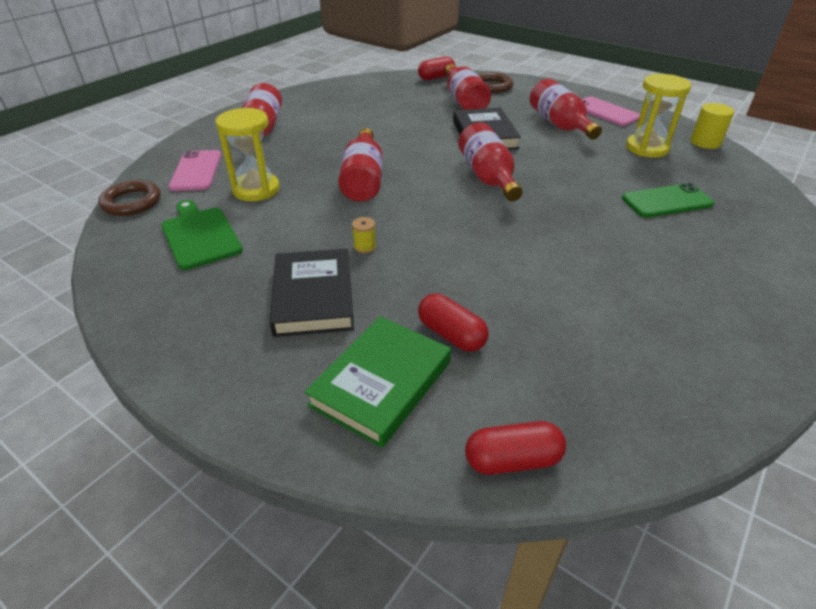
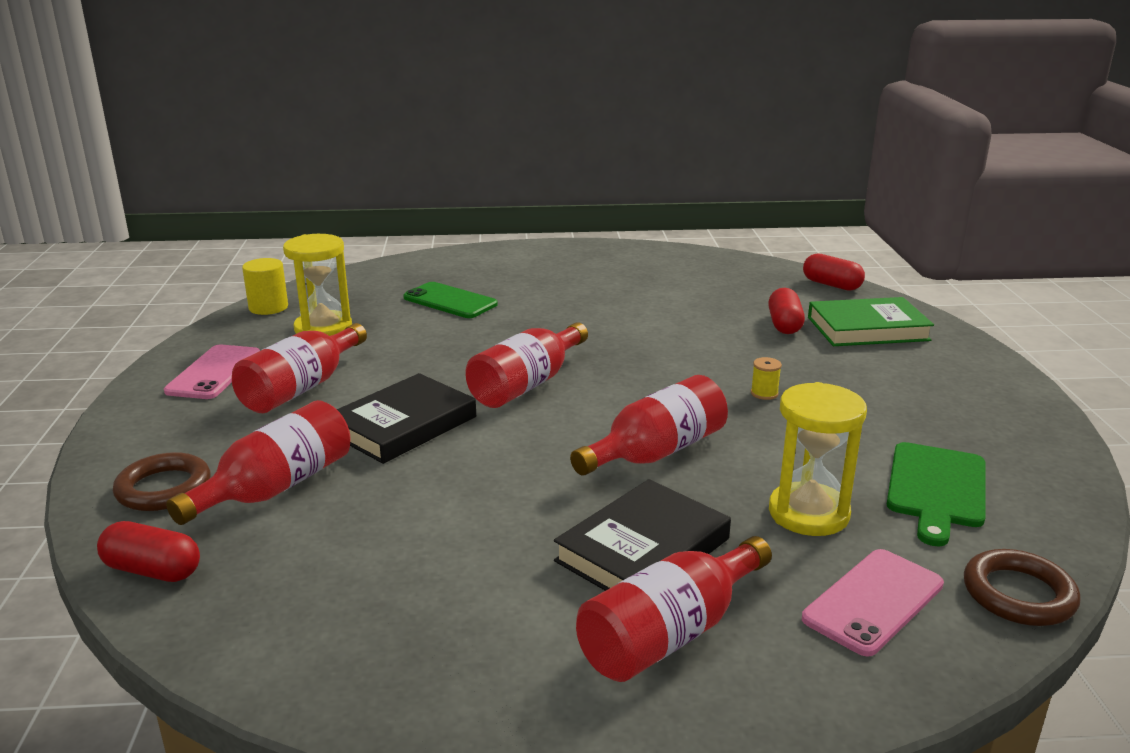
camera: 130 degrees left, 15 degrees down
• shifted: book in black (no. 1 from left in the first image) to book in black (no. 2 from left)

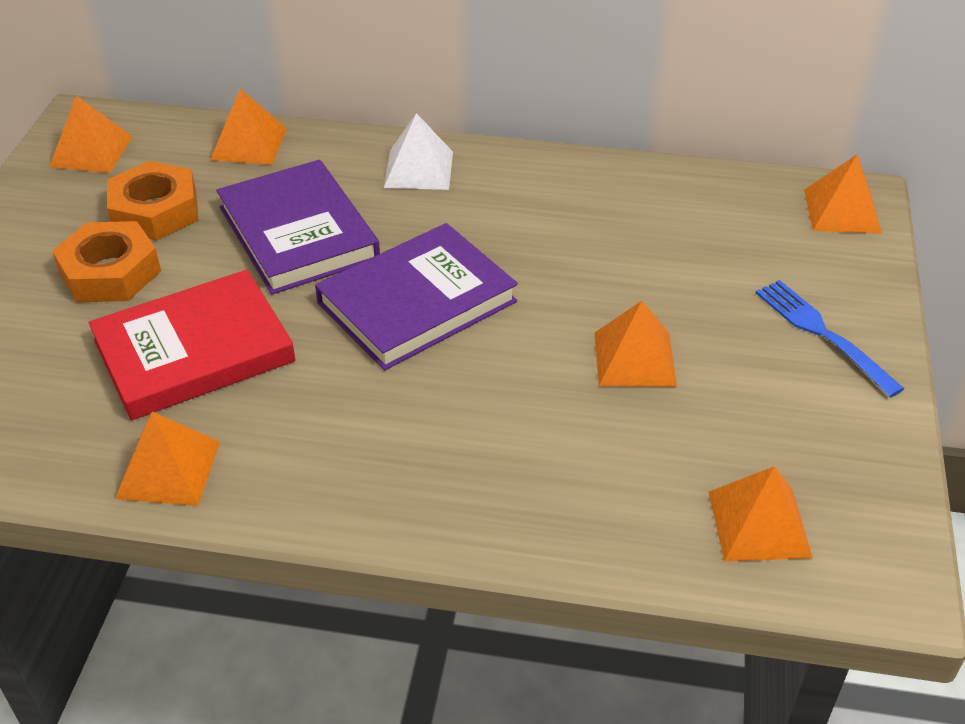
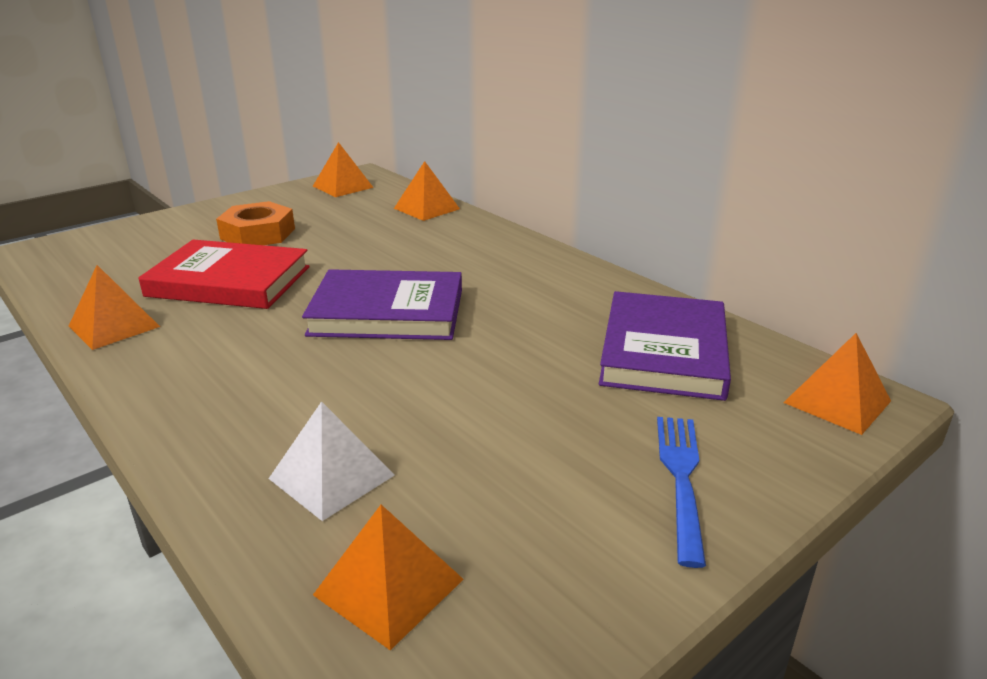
camera: 40 degrees right, 15 degrees down
• gone: nut in orange (no. 2 from left)
• shifted: book in purple (no. 1 from left in the first image) to book in purple (no. 2 from left)
• shifted: pyramid in white
• gone: pyramid in orange (no. 4 from left)

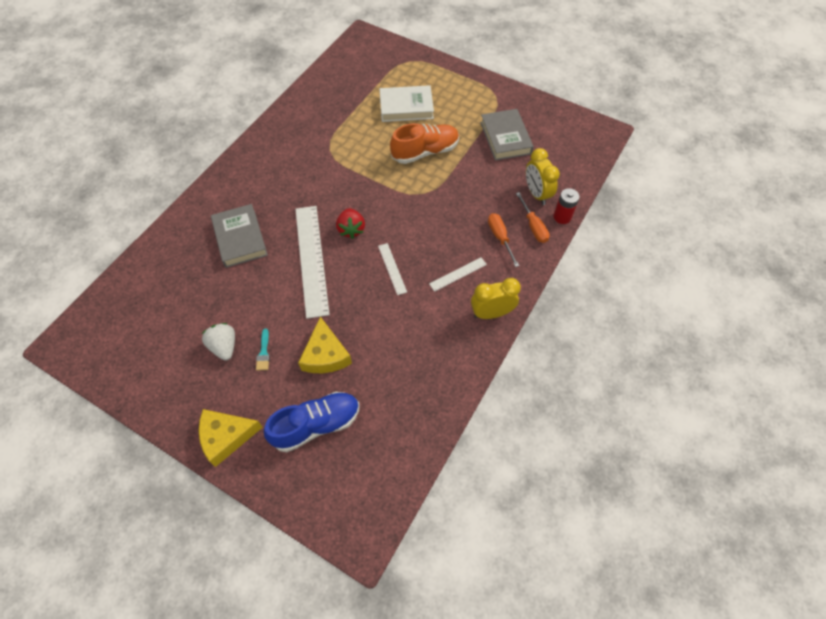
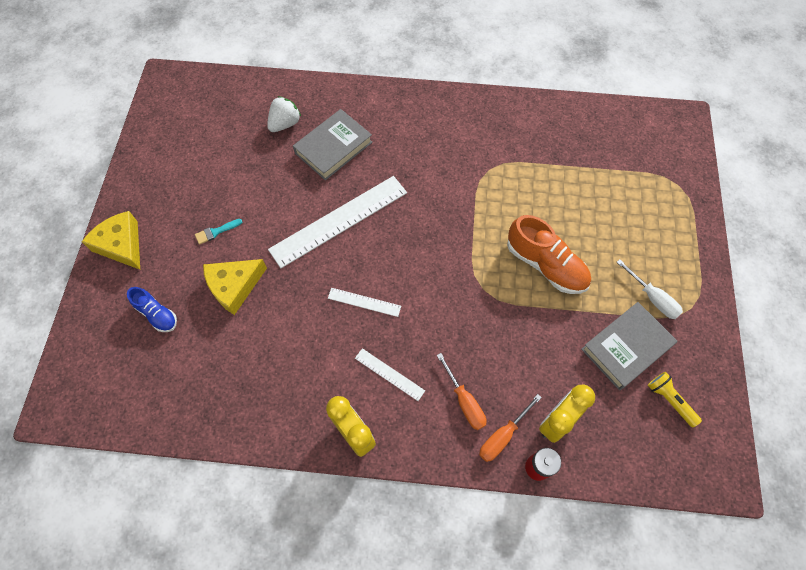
camera: 65 degrees right, 5 degrees up
• shifted: strawberry in white
• scaled: shoe in blue x0.58
• gone: strawberry in red
• rotated: ruler in white (no. 2 from left) 60 degrees clockwise
• gone: book in white
• rotated: screwdriver in orange (no. 1 from left) 105 degrees clockwise
• new: screwdriver in white
• new: flashlight in yellow

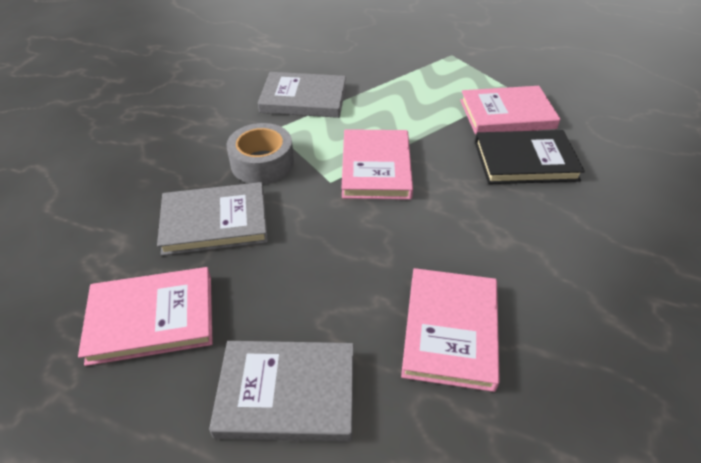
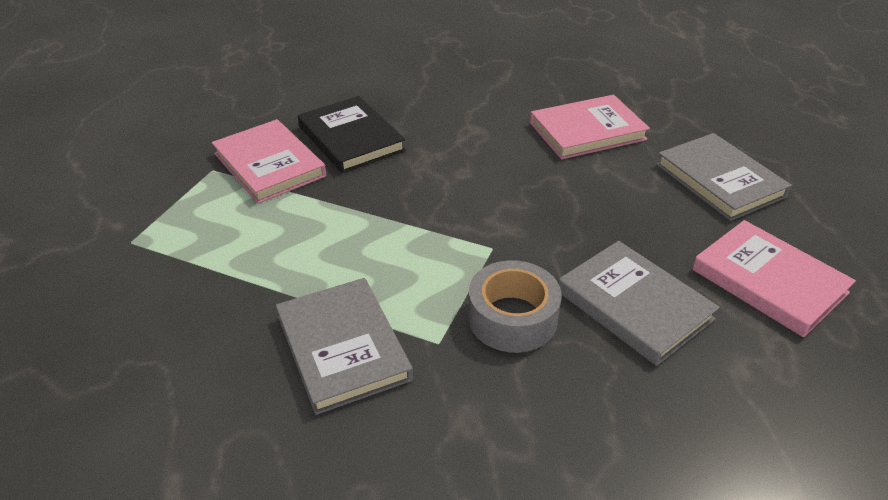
camera: 120 degrees left, 5 degrees down
• gone: book in pink (no. 2 from left)

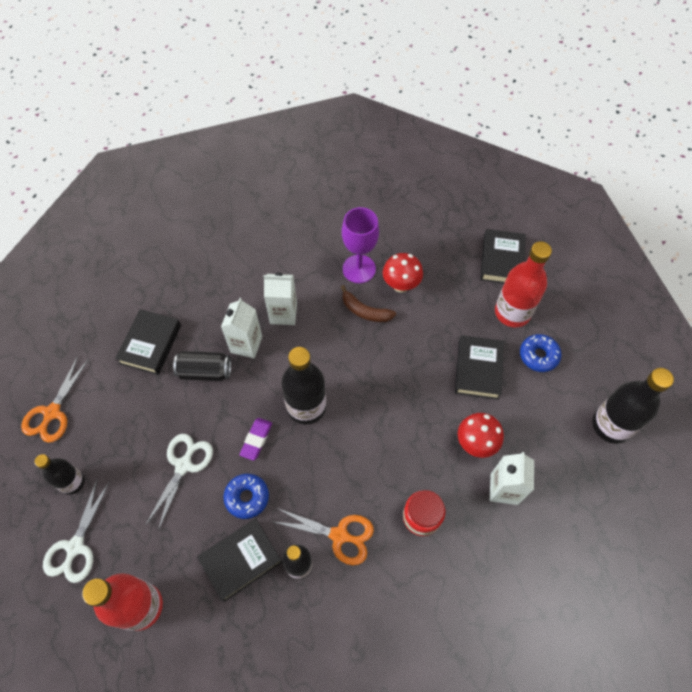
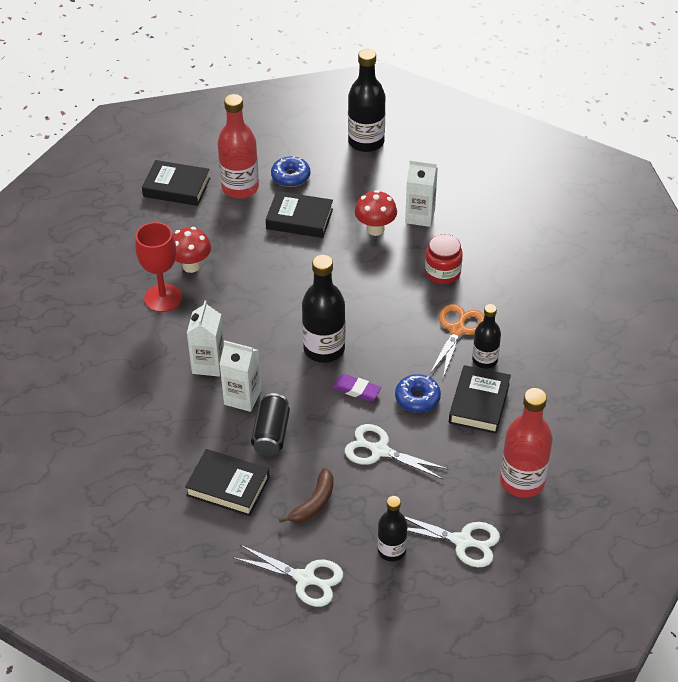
camera: 85 degrees left, 15 degrees down
• repainted: scissors in orange (no. 1 from left) to scissors in white (no. 1 from left)
• rotated: book in black (no. 2 from left in the first image) 45 degrees clockwise
• shifted: banana in brown
• repainted: goblet in purple to goblet in red

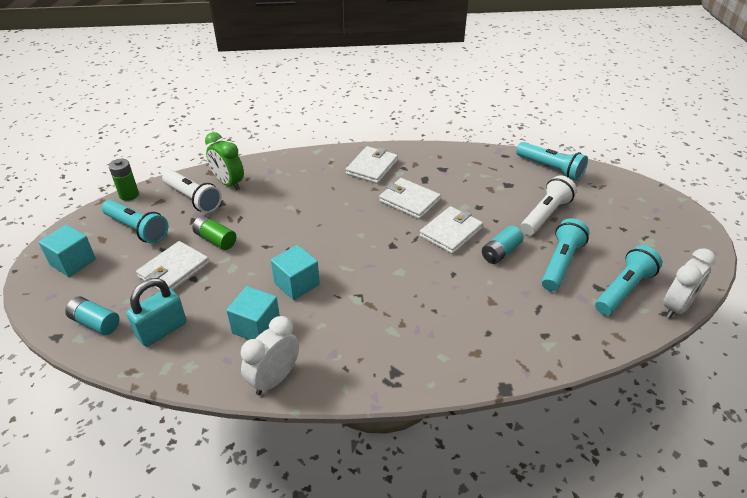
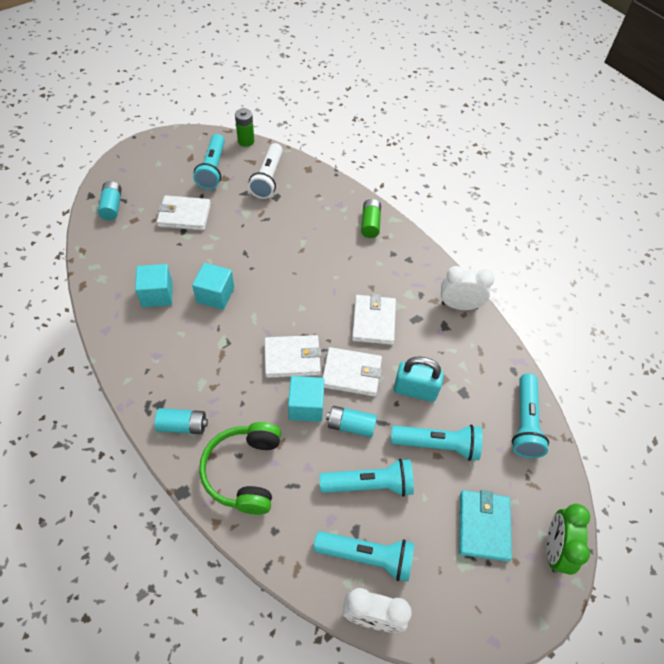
camera: 55 degrees right, 15 degrees up
• shifted: cube in turquoise (no. 1 from left in the first image) to cube in turquoise (no. 3 from left)
• shifted: padlock in turquoise
• shifted: battery in green (no. 2 from left)
• shifted: clock in green
• shifted: clock in white (no. 1 from left in the first image) to clock in white (no. 2 from left)
• shifted: wallet in white (no. 2 from left)
• repainted: flashlight in white (no. 2 from left) to flashlight in turquoise (no. 4 from left)
• new: battery in turquoise (no. 2 from left)
• new: headphones in green
• new: wallet in turquoise

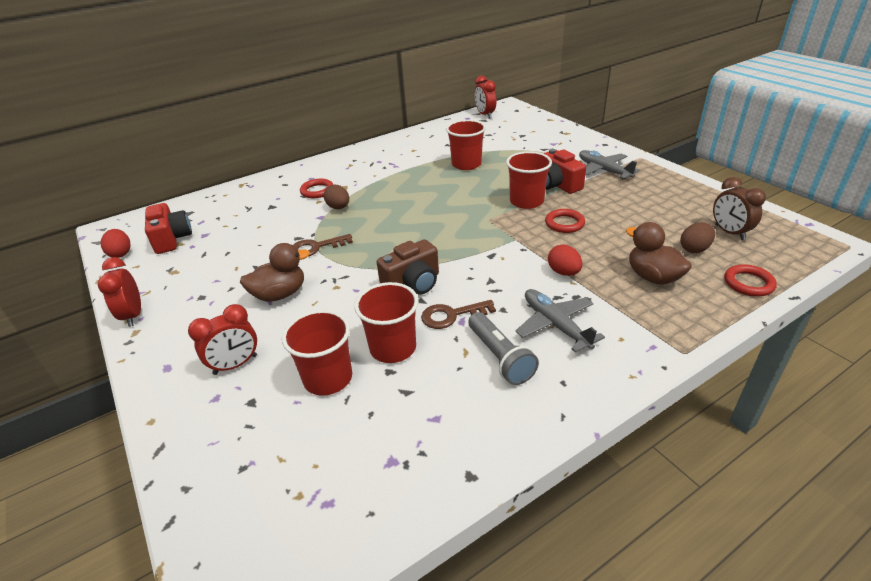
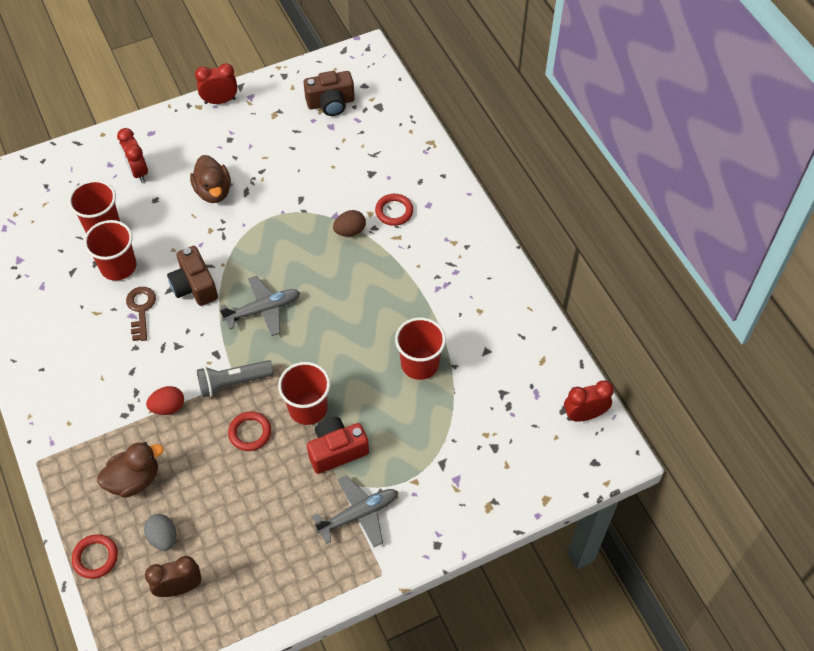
camera: 95 degrees right, 20 degrees up
• gone: egg in red (no. 1 from left)
• repainted: camera in red (no. 1 from left) to camera in brown (no. 2 from left)
• gone: key in brown (no. 1 from left)
• shifted: flashlight in grey
• shifted: plane in grey (no. 1 from left)
• repainted: egg in brown (no. 2 from left) to egg in grey

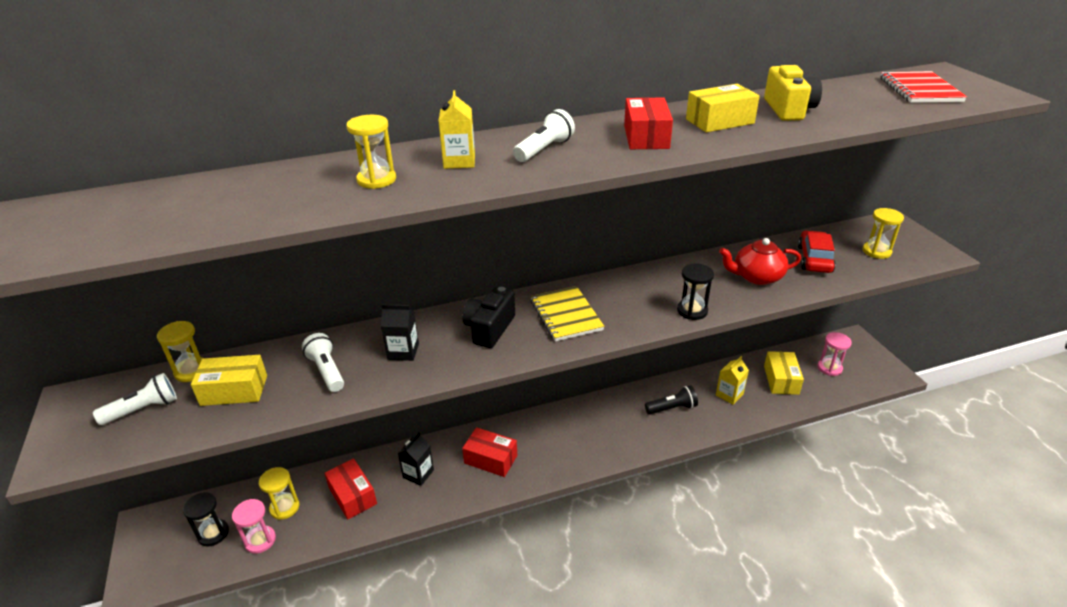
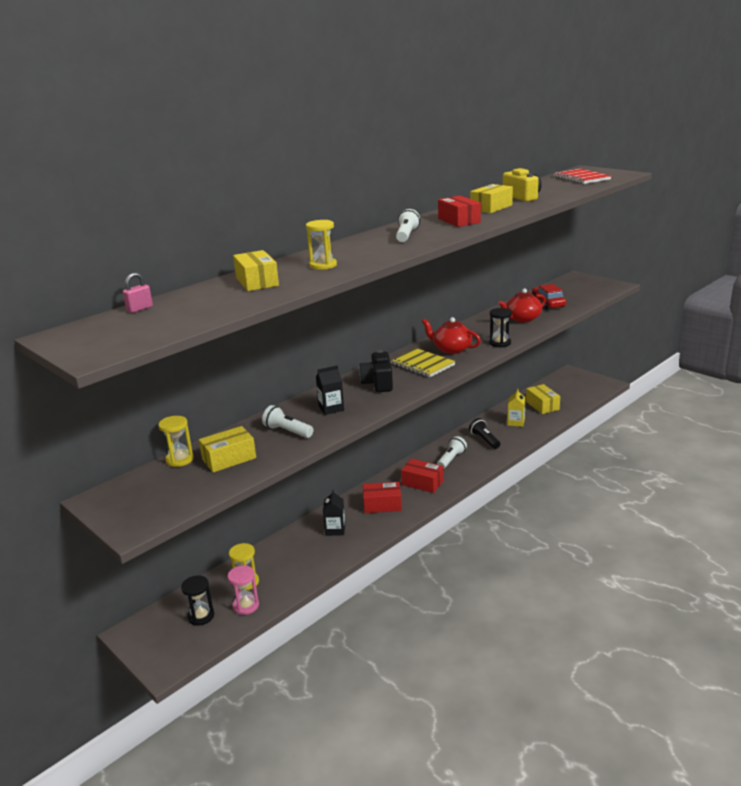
camera: 25 degrees left, 10 degrees down
• shifted: flashlight in white (no. 1 from left in the first image) to flashlight in white (no. 3 from left)
• shifted: box in red (no. 1 from left in the first image) to box in red (no. 2 from left)
• gone: carton in yellow (no. 1 from left)
• rotated: flashlight in black 75 degrees counterclockwise
• gone: hourglass in pink (no. 2 from left)
• gone: hourglass in yellow (no. 4 from left)
• new: padlock in pink
• new: box in yellow (no. 2 from left)
• new: teapot in red (no. 1 from left)

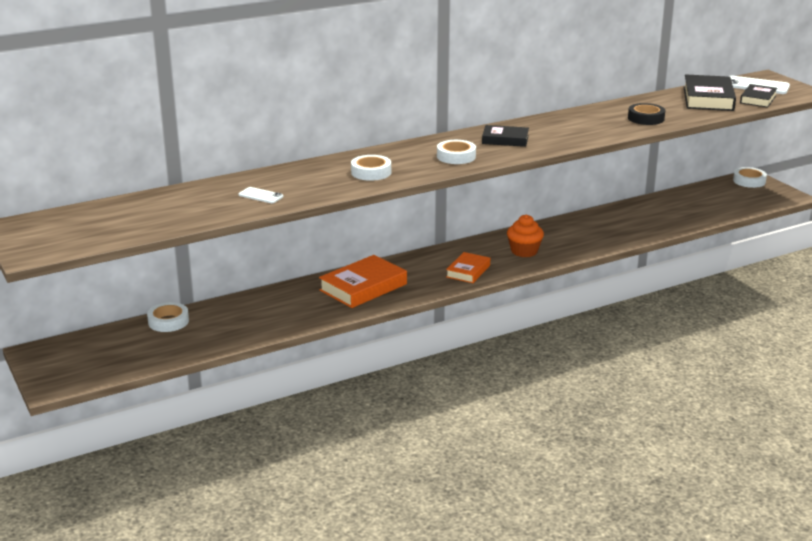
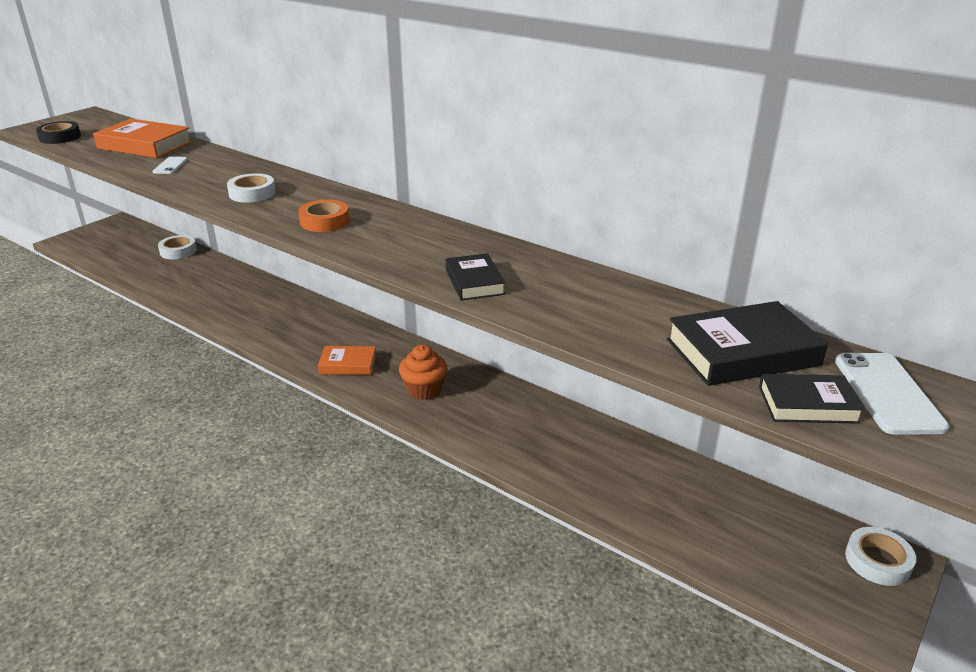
camera: 65 degrees right, 5 degrees up
• shifted: book in orange (no. 1 from left)
• repainted: tape in white (no. 3 from left) to tape in orange
• shifted: book in black (no. 1 from left)
• shifted: tape in black

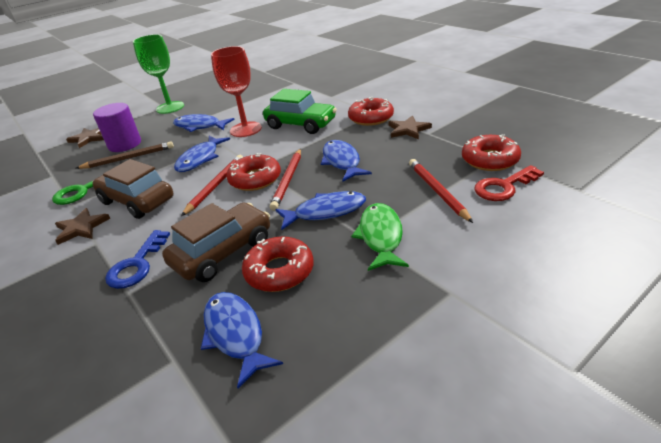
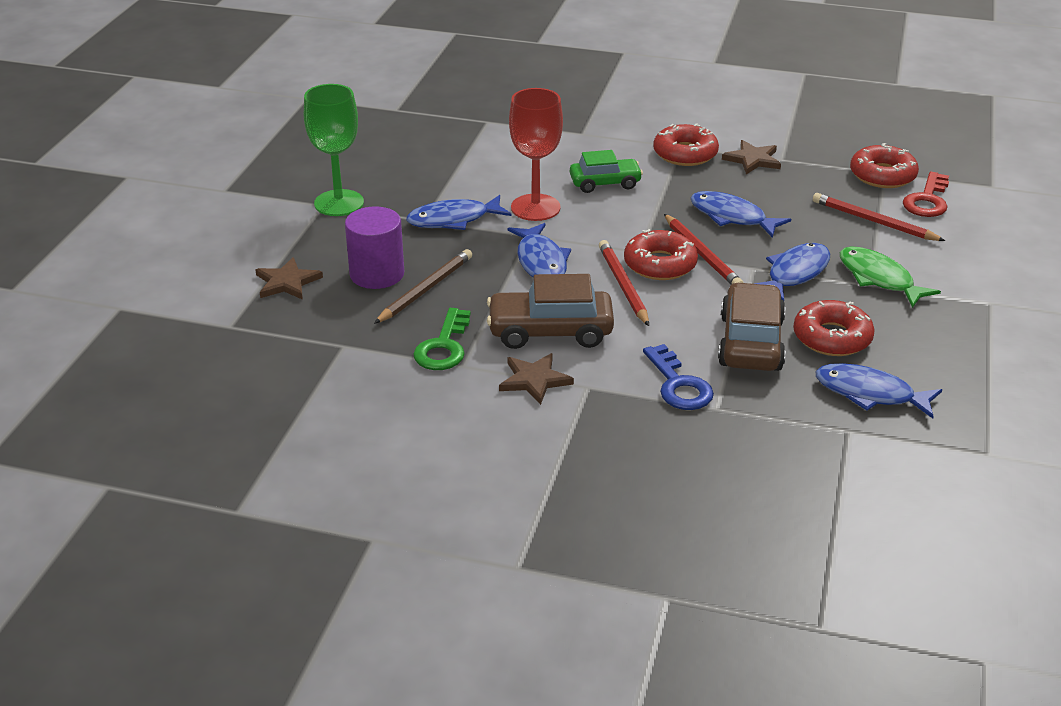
camera: 40 degrees left, 0 degrees up
• scaled: car in green x0.66

